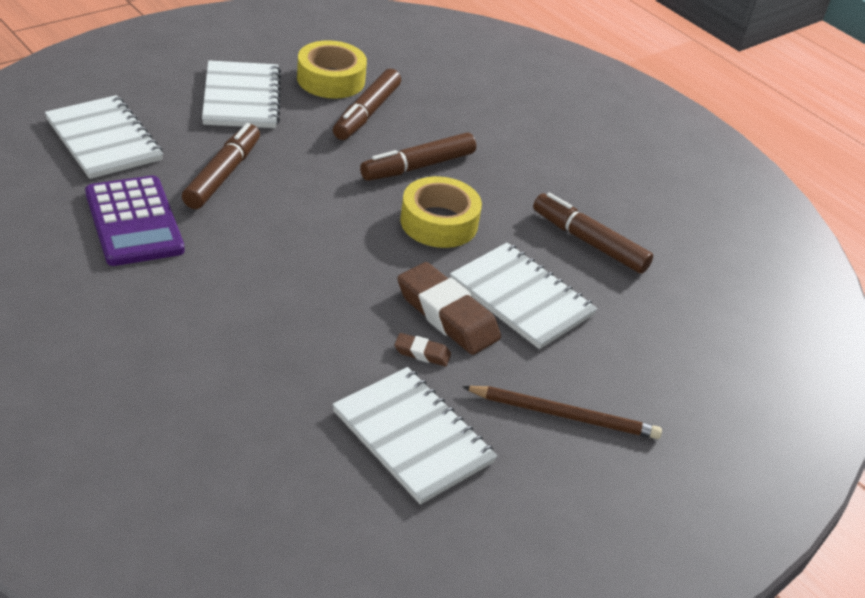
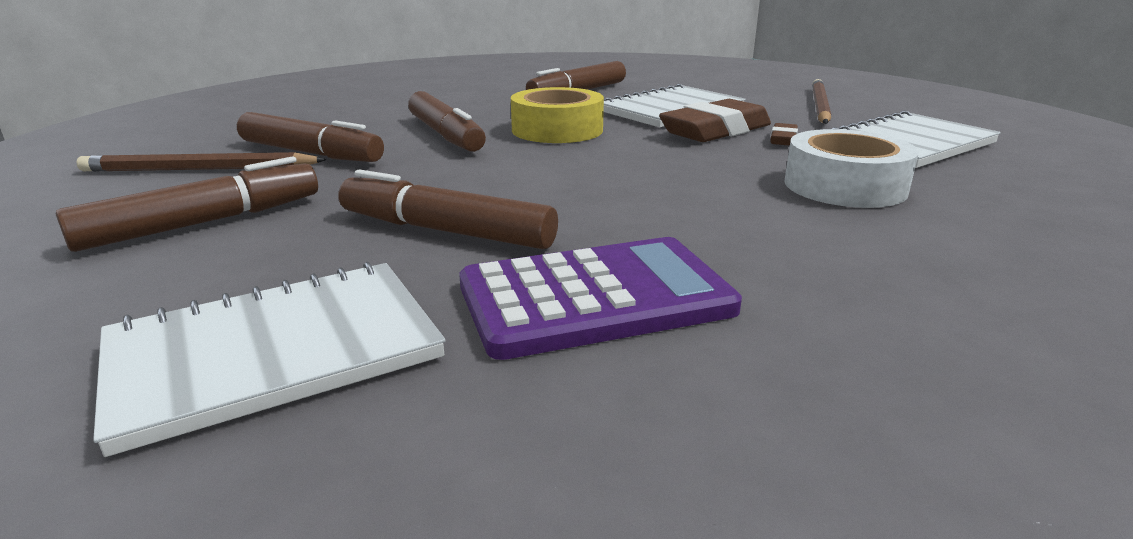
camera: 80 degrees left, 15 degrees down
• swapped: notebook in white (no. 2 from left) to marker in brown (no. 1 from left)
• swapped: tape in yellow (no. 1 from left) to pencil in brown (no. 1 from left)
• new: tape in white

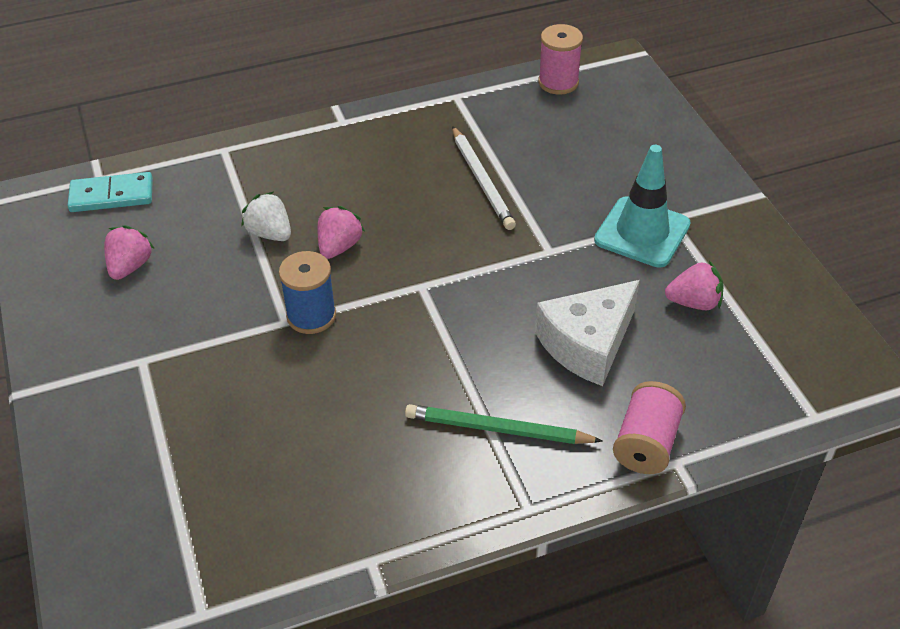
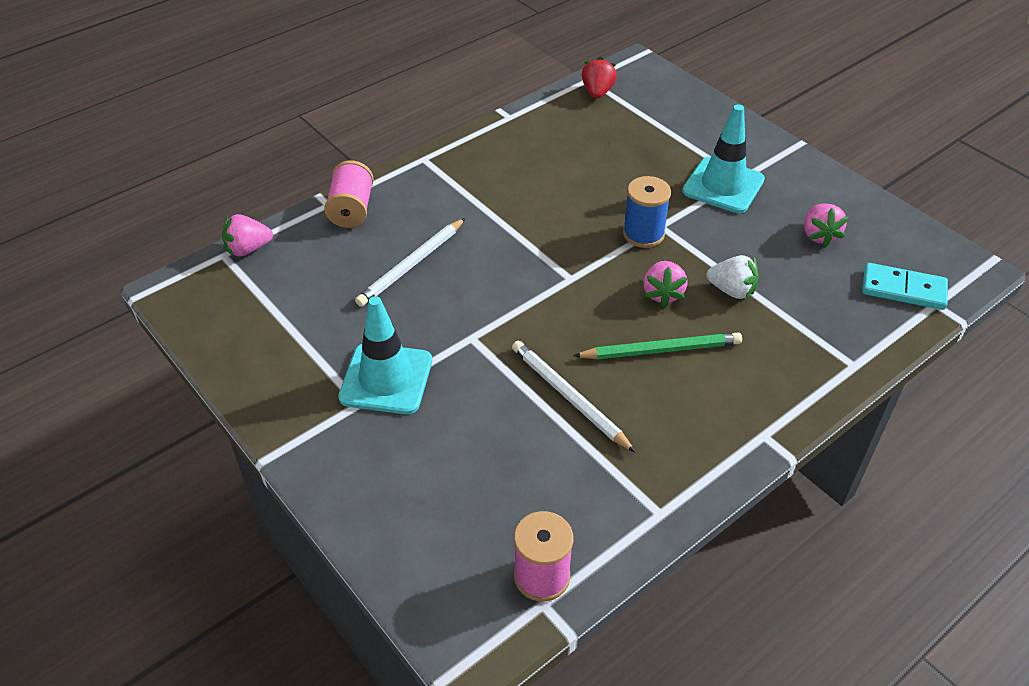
camera: 160 degrees right, 0 degrees up
• rotated: domino in turquoise 45 degrees clockwise
• shifted: pencil in green
• swapped: cheese in white to pencil in white (no. 1 from left)
• shifted: strawberry in pink (no. 3 from left in the first image) to strawberry in pink (no. 1 from left)
• new: strawberry in red
• new: traffic cone in turquoise (no. 2 from left)

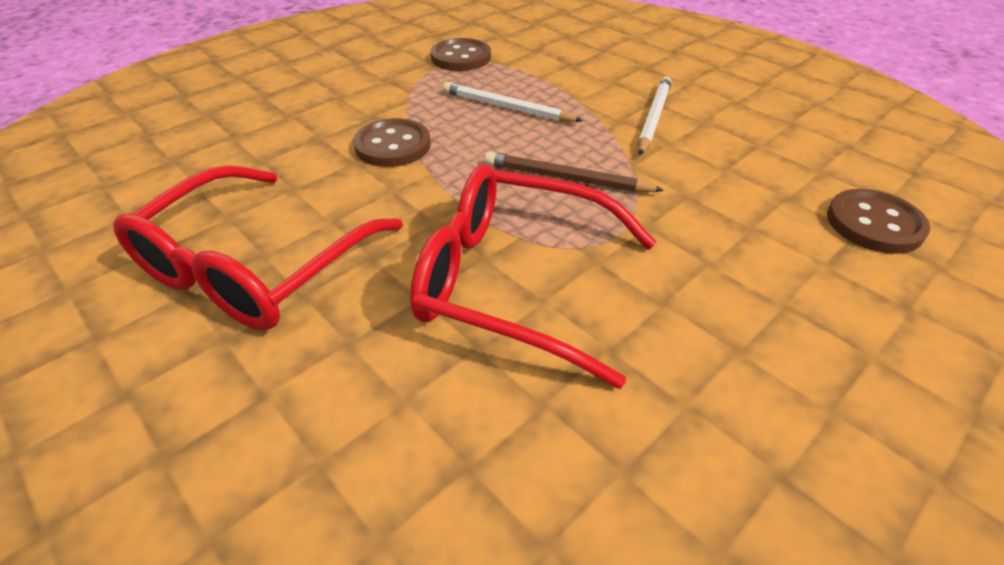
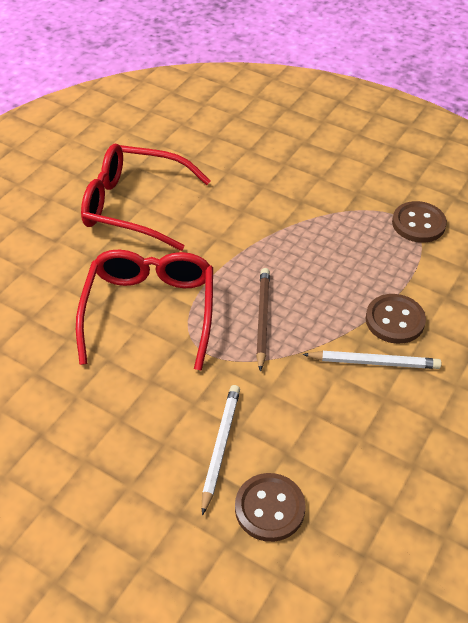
camera: 75 degrees right, 5 degrees up
• shifted: button in brown (no. 1 from left in the first image) to button in brown (no. 2 from left)
• shifted: pencil in white (no. 1 from left)

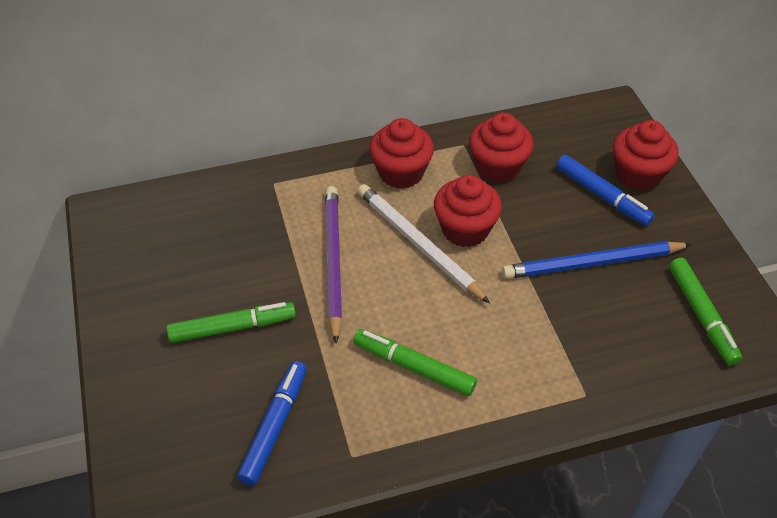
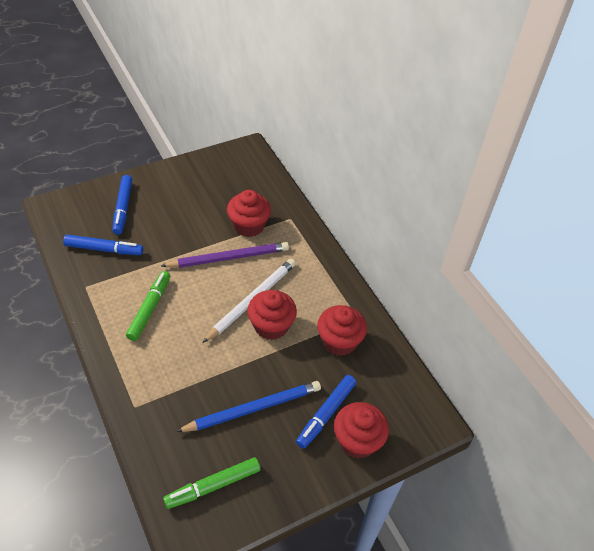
camera: 75 degrees right, 0 degrees up
• gone: marker in green (no. 1 from left)
• shifted: cupcake in red (no. 1 from left)
• rotated: pencil in blue 90 degrees clockwise
• new: marker in blue (no. 2 from left)

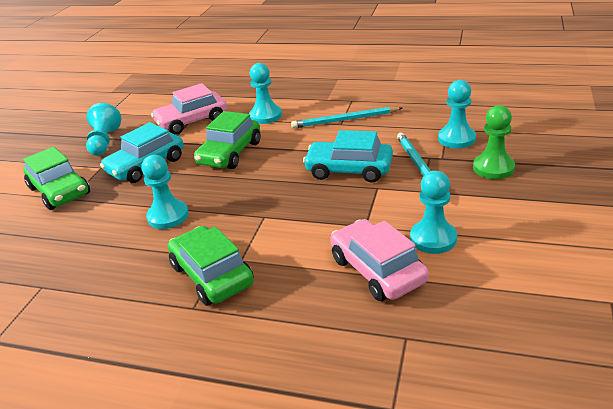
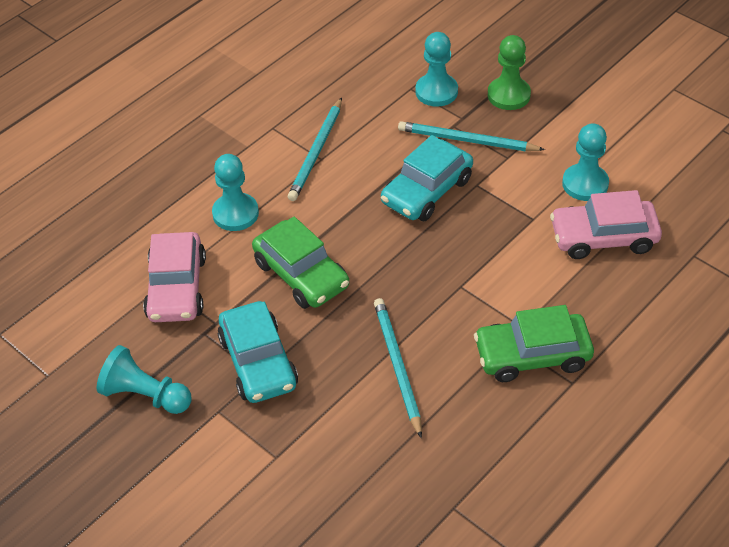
camera: 65 degrees left, 15 degrees up
• gone: car in green (no. 1 from left)
• swapped: pawn in turquoise (no. 2 from left) to pencil in turquoise (no. 2 from left)

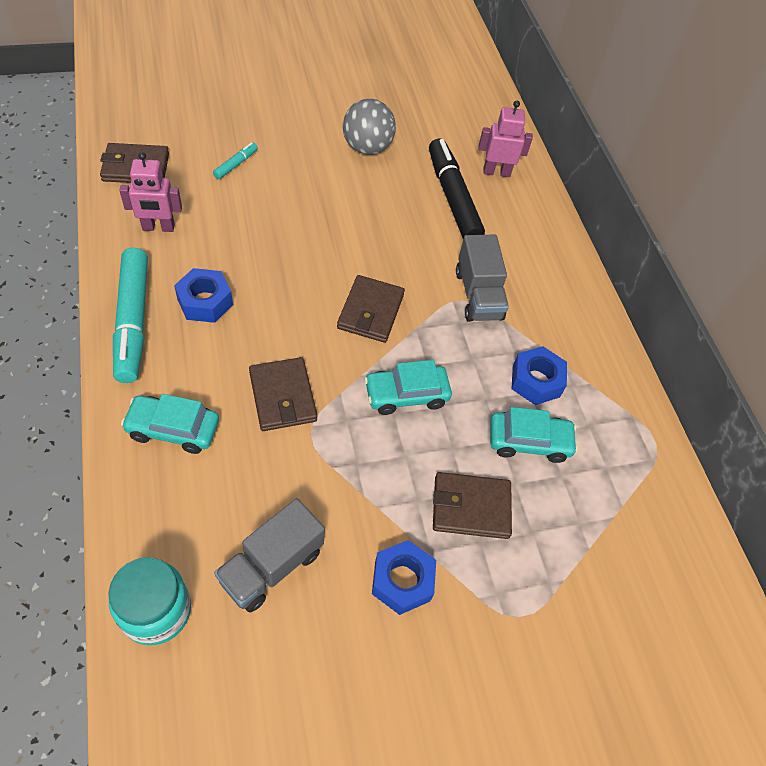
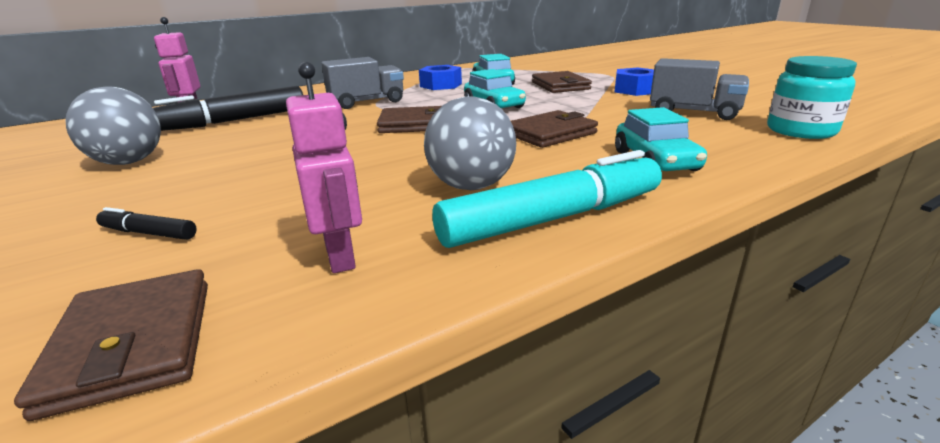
camera: 100 degrees left, 30 degrees down
• swapped: nut in blue (no. 1 from left) to ball in grey (no. 2 from left)
• repainted: marker in turquoise (no. 2 from left) to marker in black (no. 1 from left)

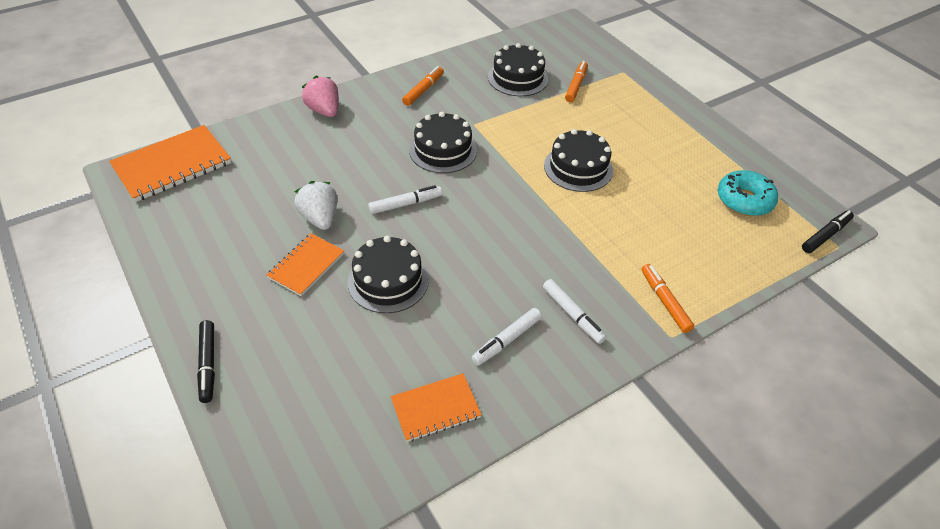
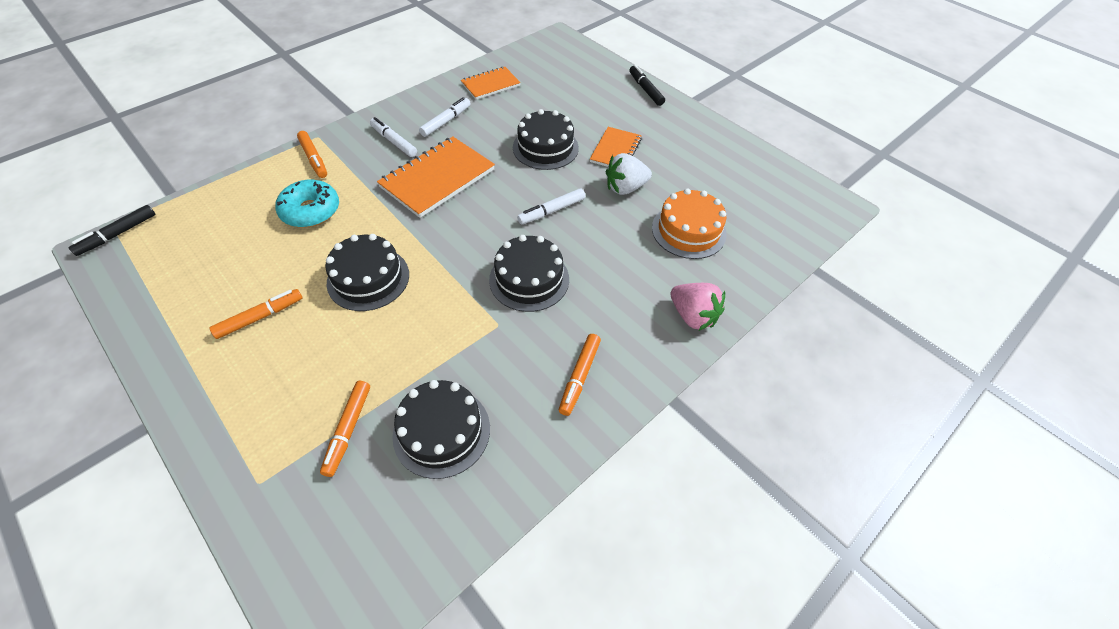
camera: 170 degrees right, 5 degrees up
• shifted: notebook in orange (no. 1 from left)
• rotated: strawberry in white 105 degrees clockwise
• shifted: donut in turquoise
• new: marker in orange (no. 1 from left)
• new: cake in orange

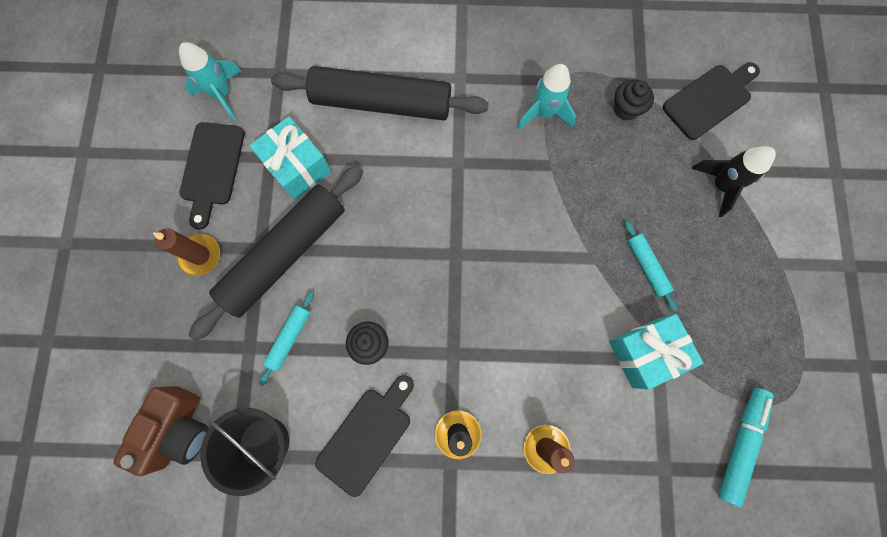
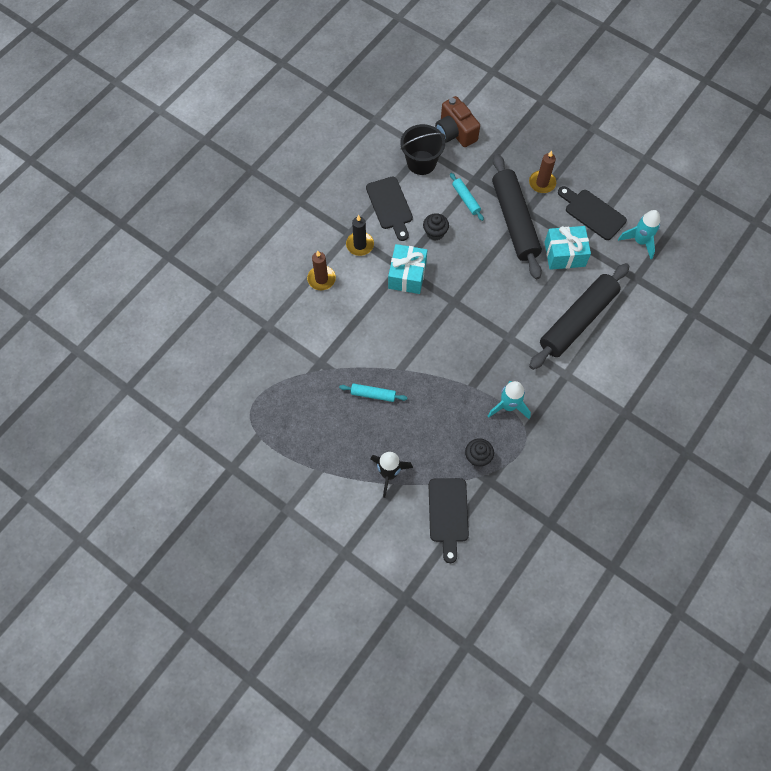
camera: 125 degrees right, 10 degrees down
• shifted: gift in turquoise (no. 2 from left in the first image) to gift in turquoise (no. 1 from left)
• gone: marker in turquoise

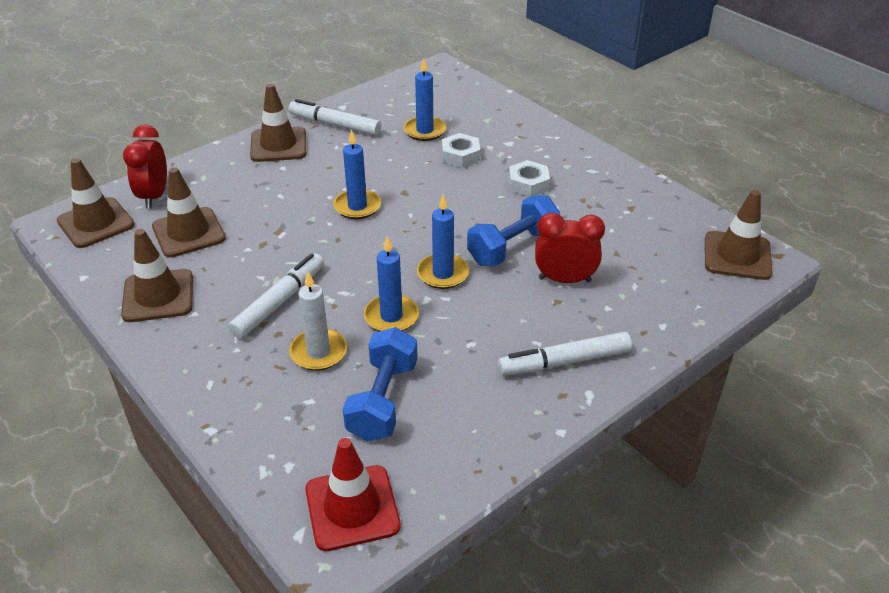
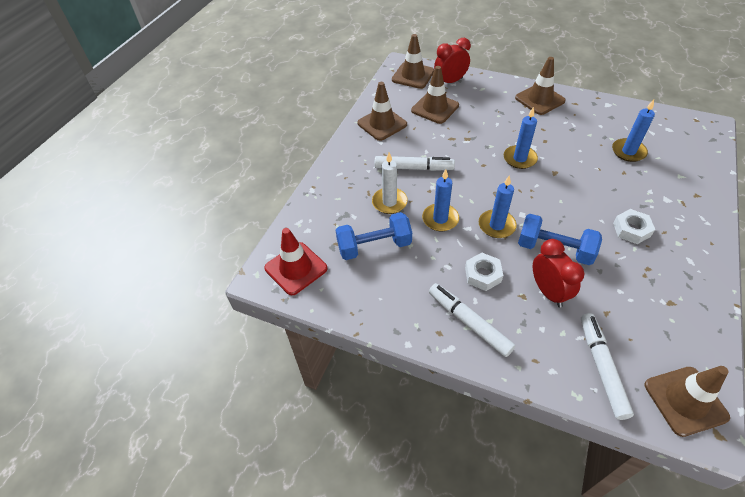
camera: 65 degrees right, 10 degrees up
• shifted: marker in white (no. 2 from left in the first image) to marker in white (no. 3 from left)
• shifted: nut in white (no. 1 from left)

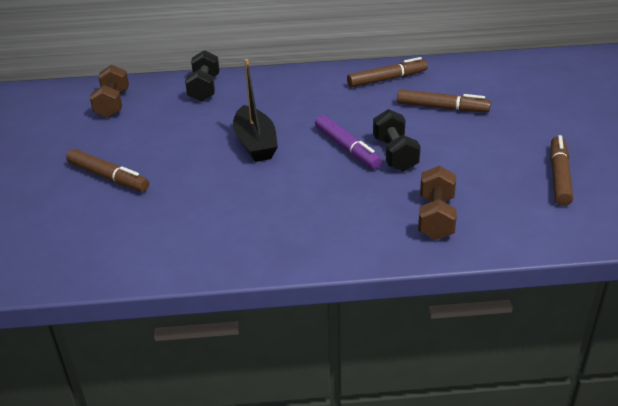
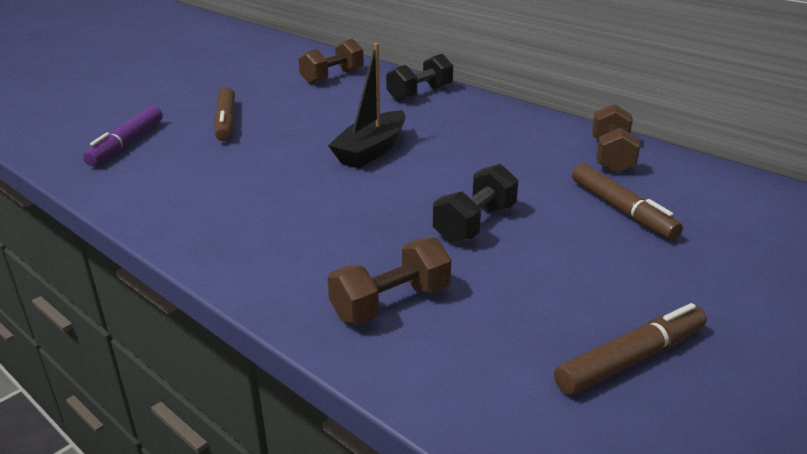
camera: 45 degrees right, 5 degrees down
• shifted: marker in purple
• swapped: marker in brown (no. 2 from left) to dumbbell in brown (no. 3 from left)

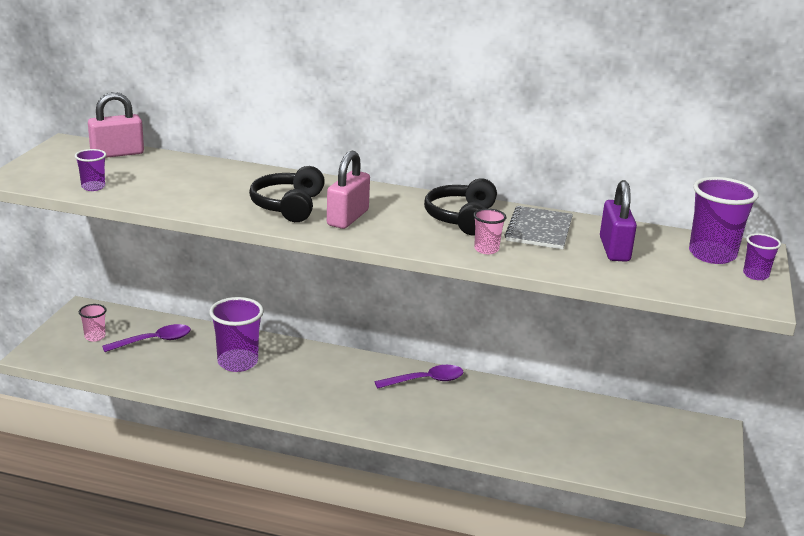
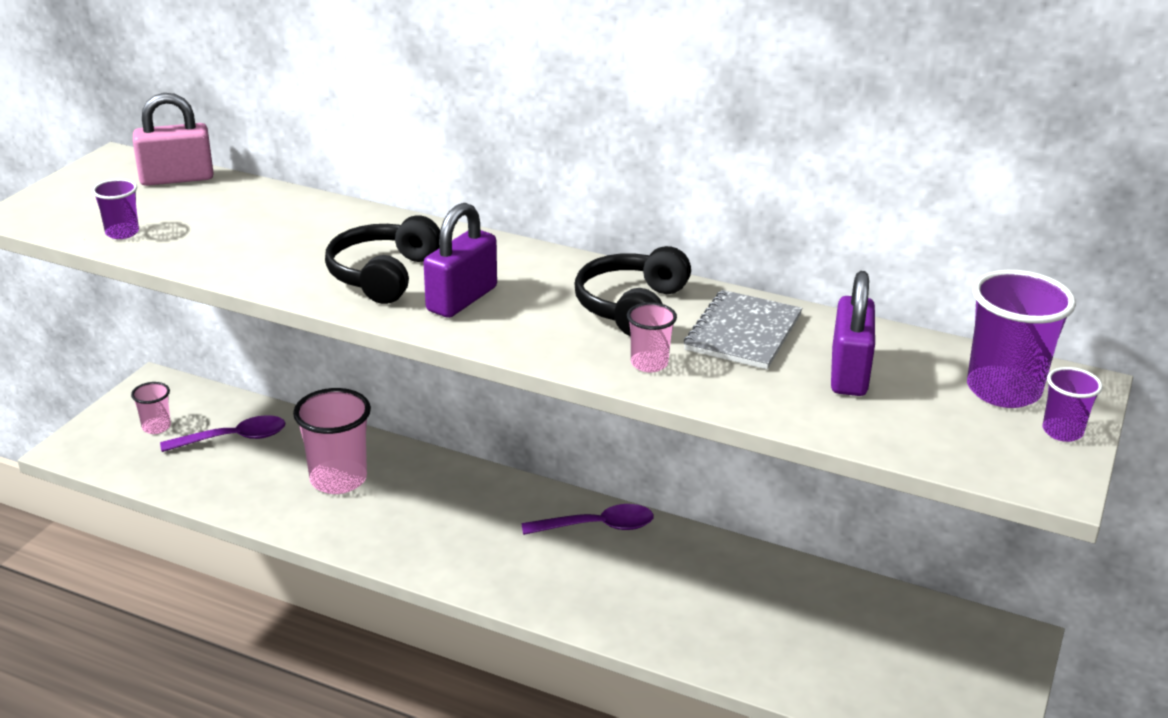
camera: 10 degrees right, 5 degrees up
• repainted: cup in purple (no. 2 from left) to cup in pink (no. 2 from left)
• repainted: padlock in pink (no. 2 from left) to padlock in purple (no. 1 from left)

